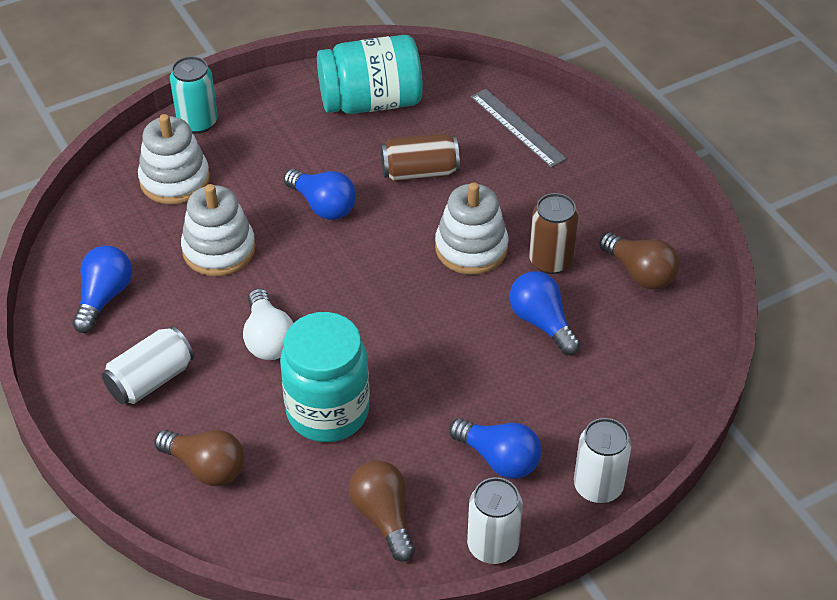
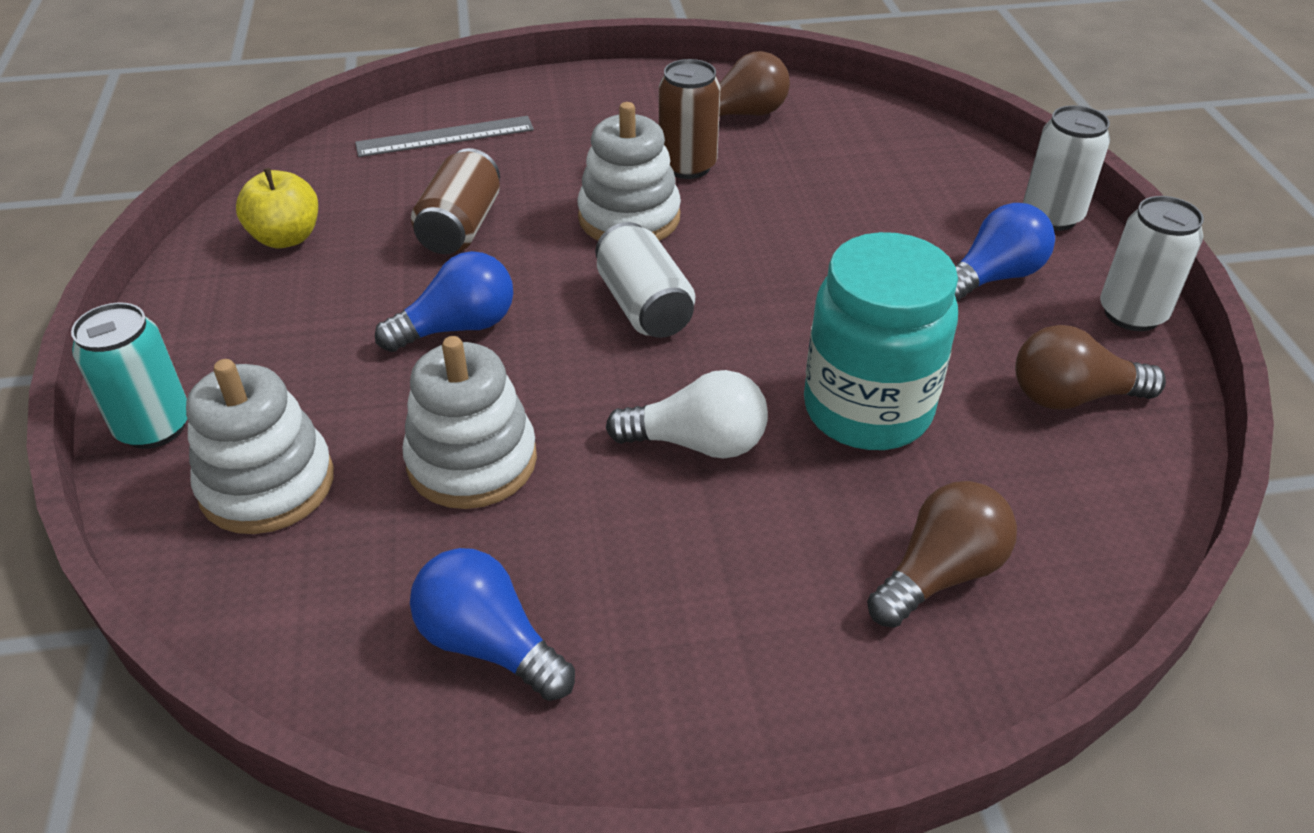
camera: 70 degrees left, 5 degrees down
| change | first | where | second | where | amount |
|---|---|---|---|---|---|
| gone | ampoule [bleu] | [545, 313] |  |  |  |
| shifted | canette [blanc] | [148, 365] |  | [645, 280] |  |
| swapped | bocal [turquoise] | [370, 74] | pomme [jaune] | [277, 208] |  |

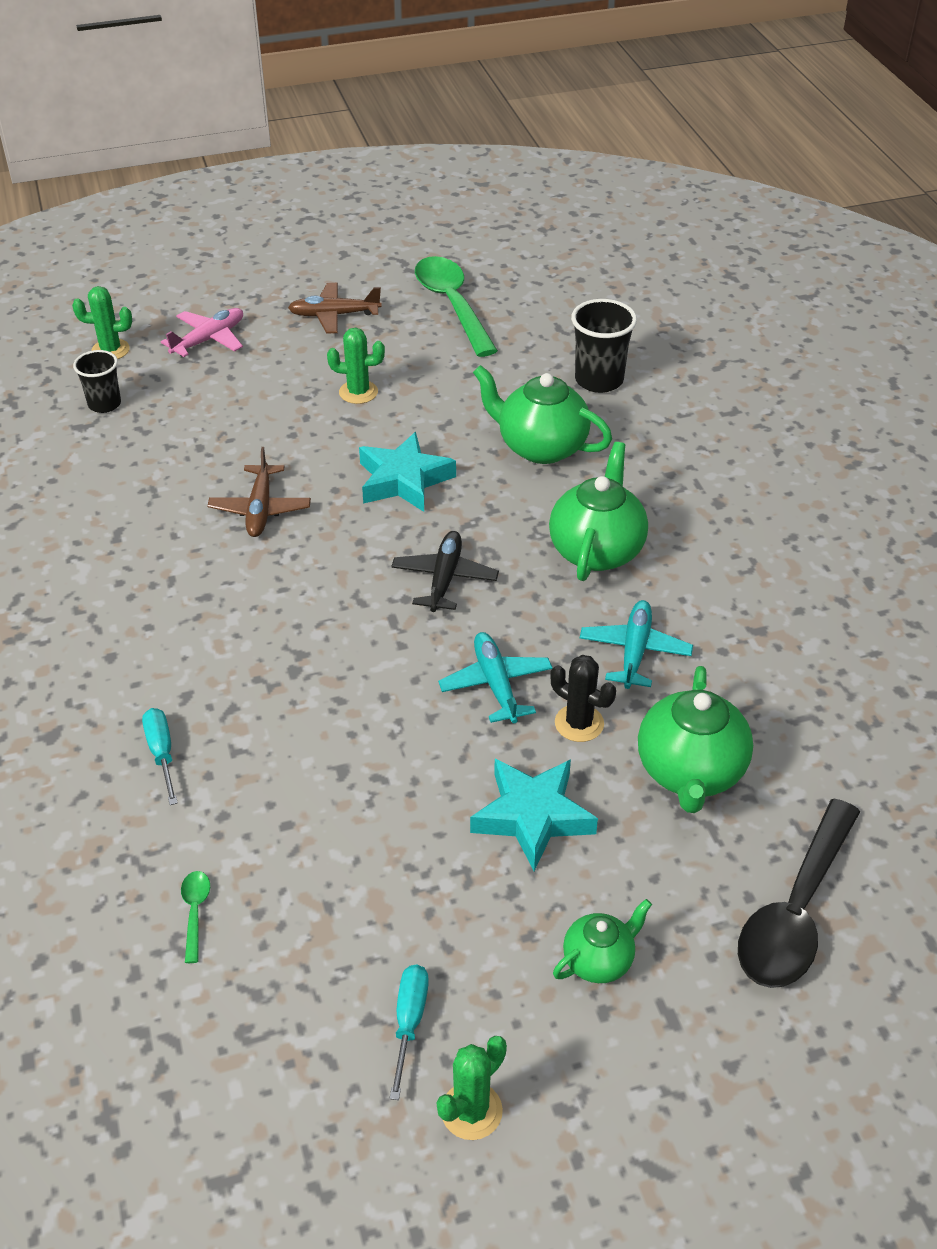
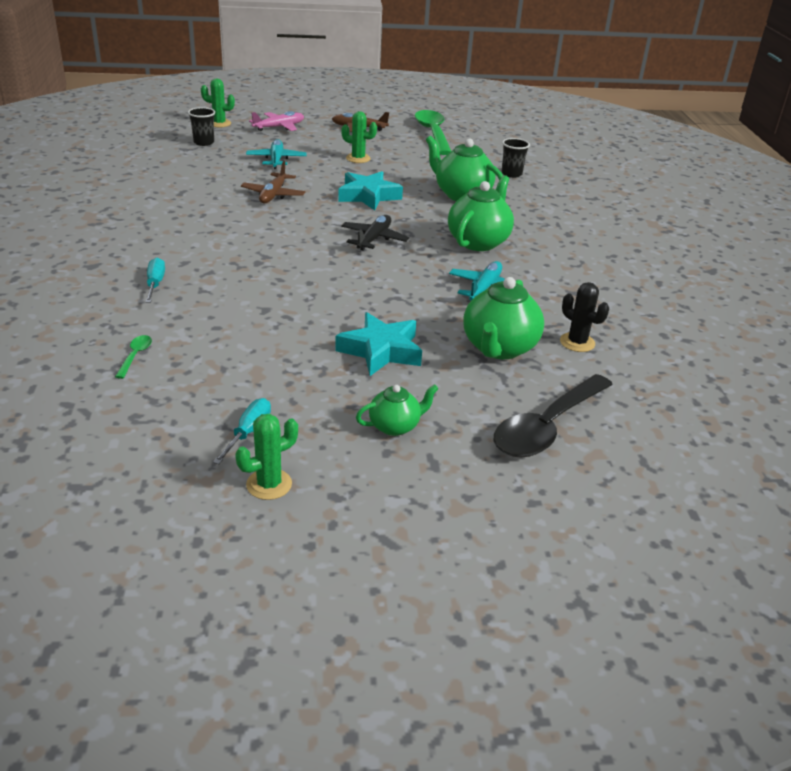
camera: 10 degrees right, 10 degrees down
| change | first | where | second | where | amount |
|---|---|---|---|---|---|
| shifted | avion [turquoise] | [495, 677] |  | [276, 154] |  |
| shifted | cactus [noir] | [583, 698] |  | [584, 317] |  |
| scaled | gobelet [noir] | [604, 346] |  | [516, 158] | x0.66 |

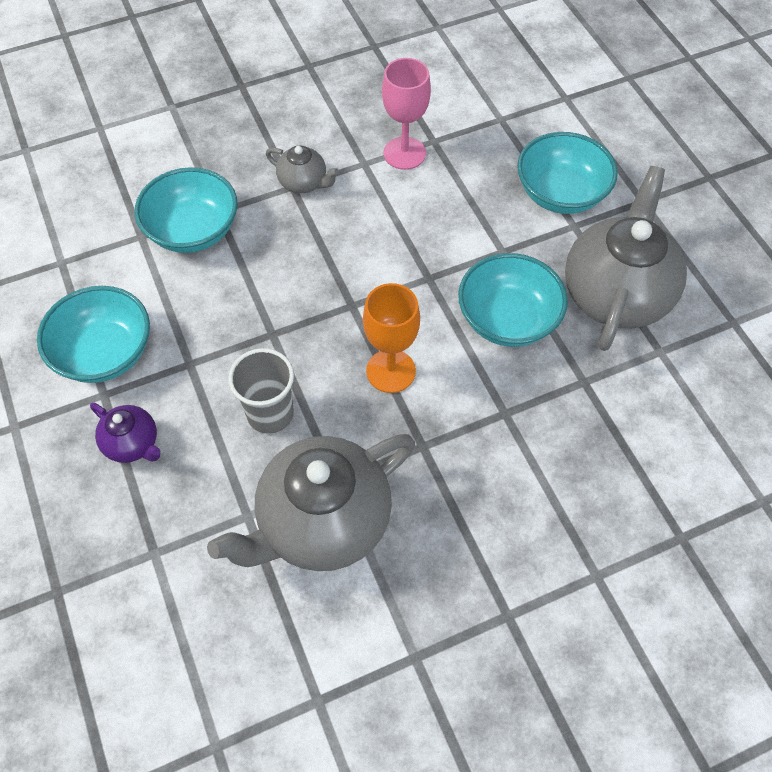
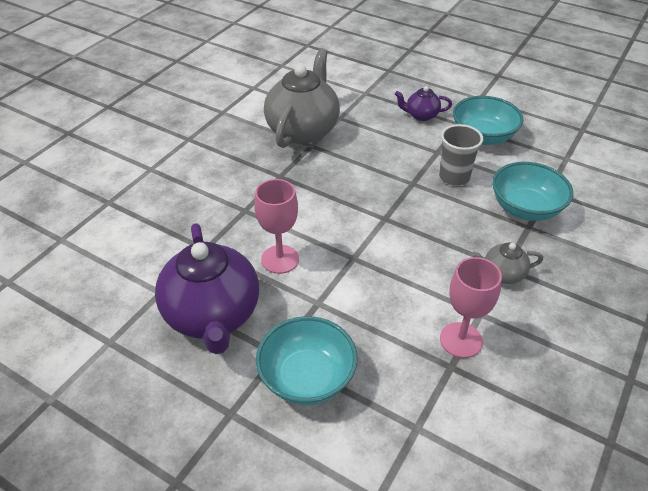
camera: 145 degrees right, 15 degrees down
| change | first | where | second | where | amount |
|---|---|---|---|---|---|
| gone | verre à pied [orange] | [391, 338] |  |  |  |
| shifted | gobelet [gris] | [261, 391] |  | [461, 155] |  |
| swapped | bol [turquoise] | [513, 300] | verre à pied [rose] | [276, 226] |  |
| repainted | théière [gris] | [626, 258] | théière [violet] | [207, 288] |  |

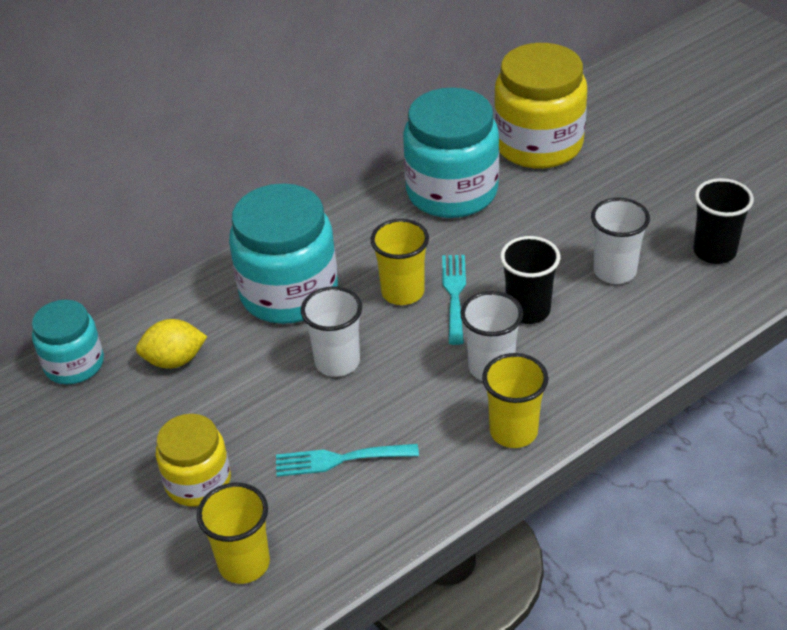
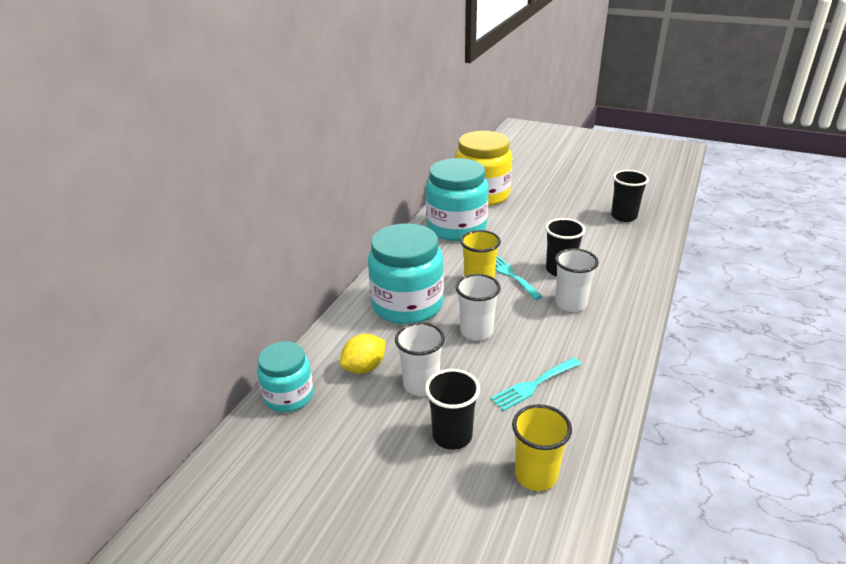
camera: 30 degrees left, 10 degrees down
| change | first | where | second | where | amount |
|---|---|---|---|---|---|
| gone | gobelet [jaune] | [515, 400] |  |  |  |
| shifted | gobelet [blanc] | [620, 241] |  | [420, 359] |  |
| swapped | bocal [jaune] | [193, 460] | gobelet [noir] | [452, 409] |  |

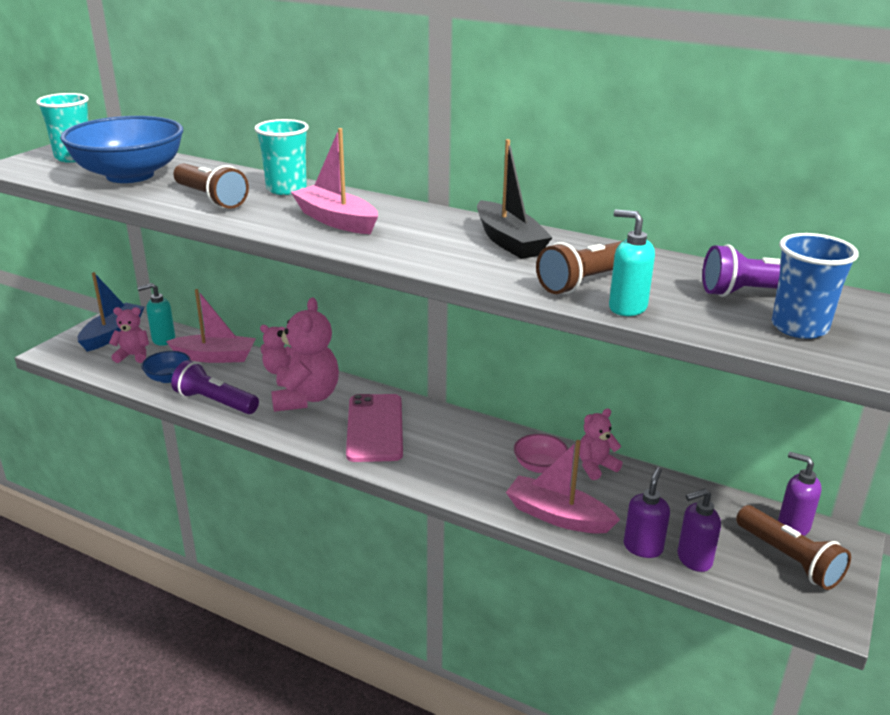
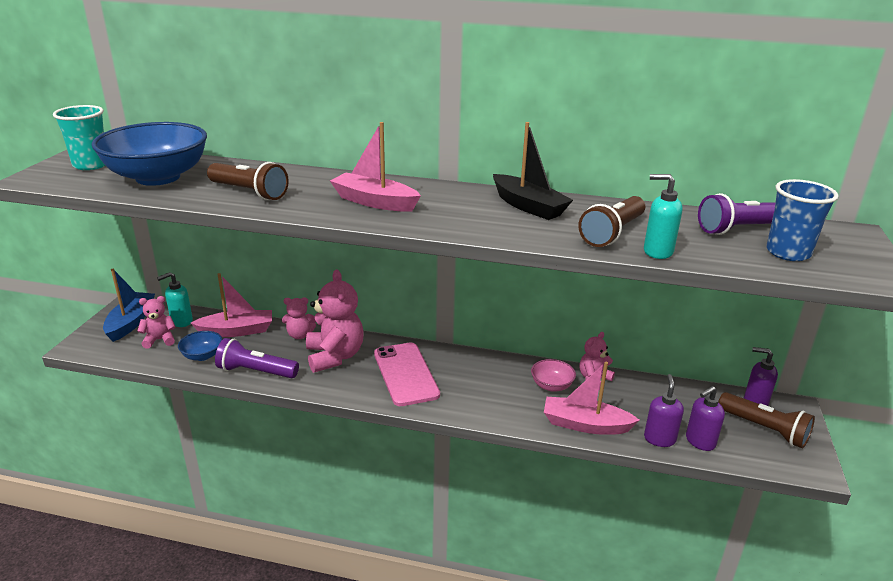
camera: 15 degrees left, 0 degrees up
| change | first | where | second | where | amount |
|---|---|---|---|---|---|
| gone | gobelet [turquoise] | [281, 157] |  |  |  |

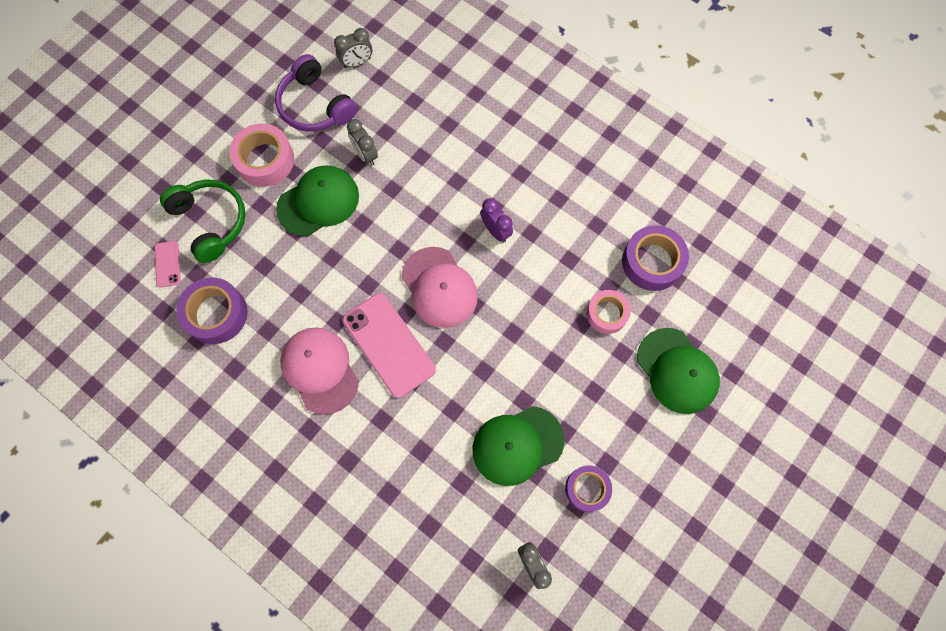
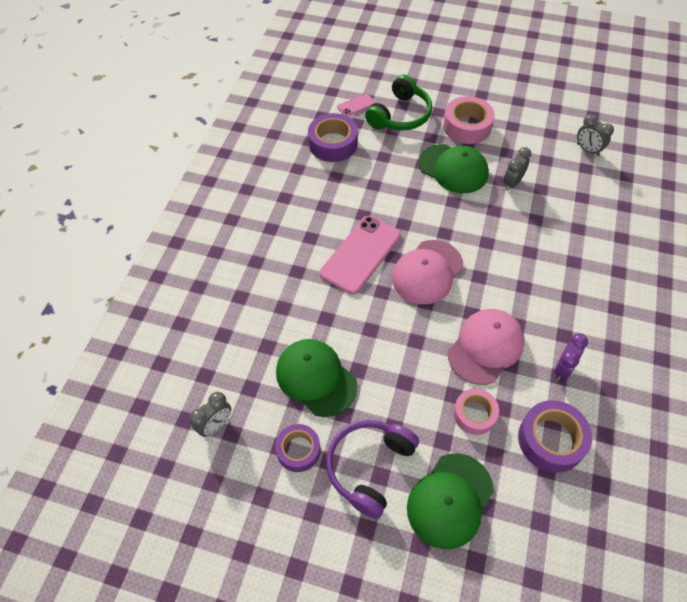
camera: 70 degrees right, 15 degrees down
| change | first | where | second | where | amount |
|---|---|---|---|---|---|
| shifted | casque audio [violet] | [316, 93] |  | [372, 469] |  |
| shifted | casquette [rose] | [319, 371] |  | [486, 347] |  |
| shifted | réveil [violet] | [496, 220] |  | [571, 357] |  |

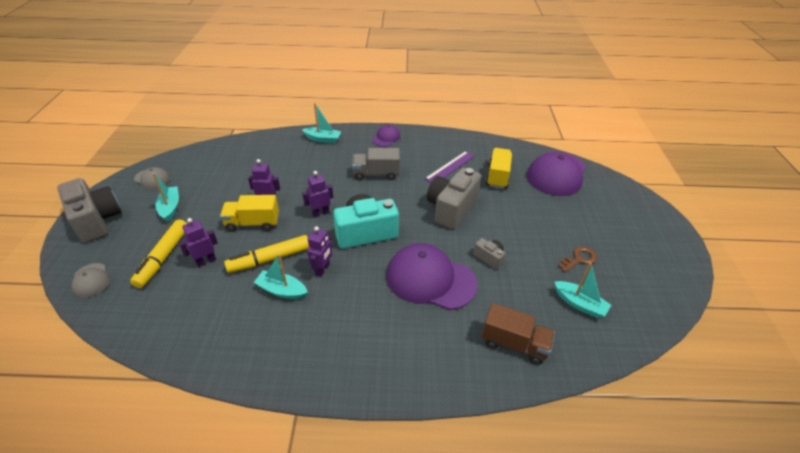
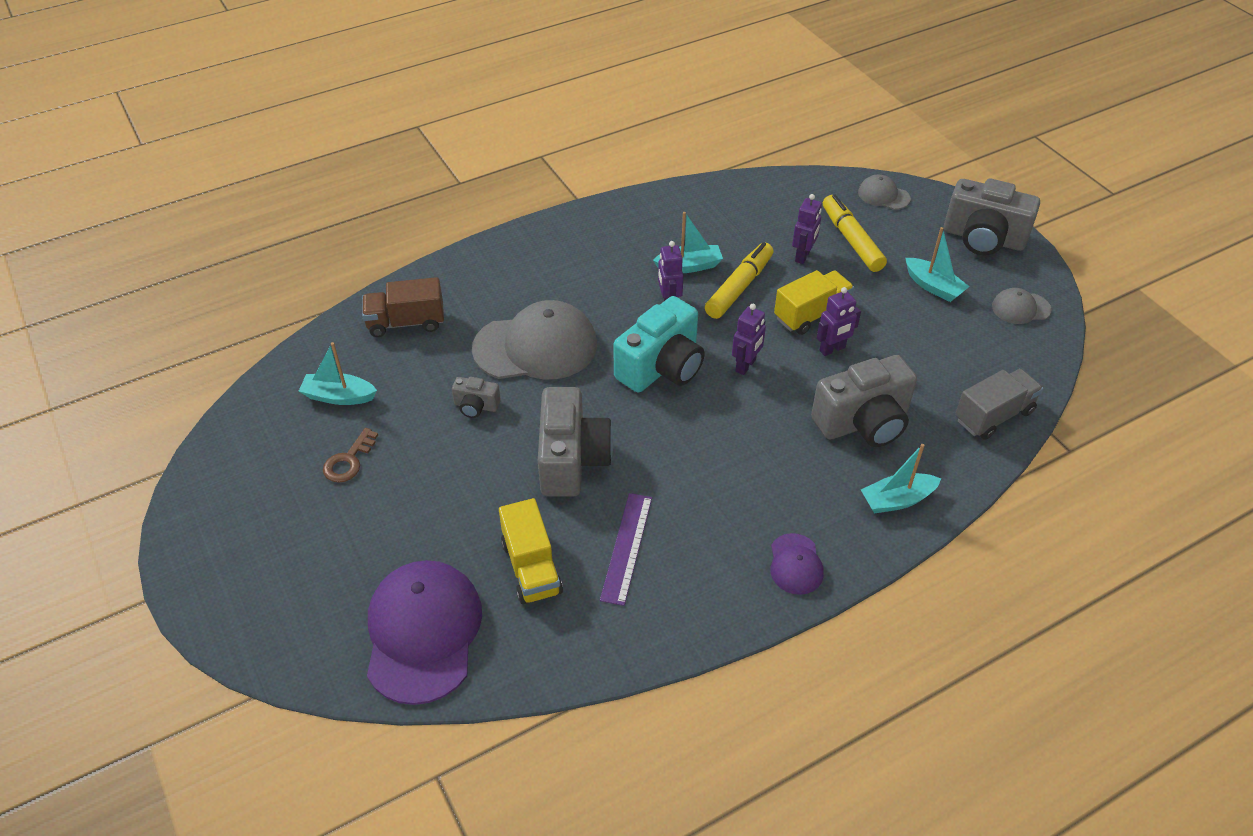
camera: 150 degrees right, 5 degrees up
| change | first | where | second | where | amount |
|---|---|---|---|---|---|
| new |  |  | appareil photo [gris] | [864, 401] |  |
| shifted | camion [gris] | [376, 164] |  | [999, 404] |  |
| repainted | casquette [violet] | [432, 276] | casquette [gris] | [534, 339] |  |

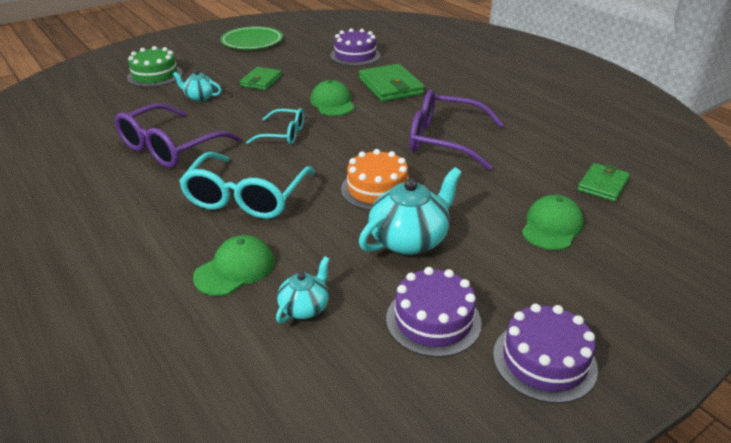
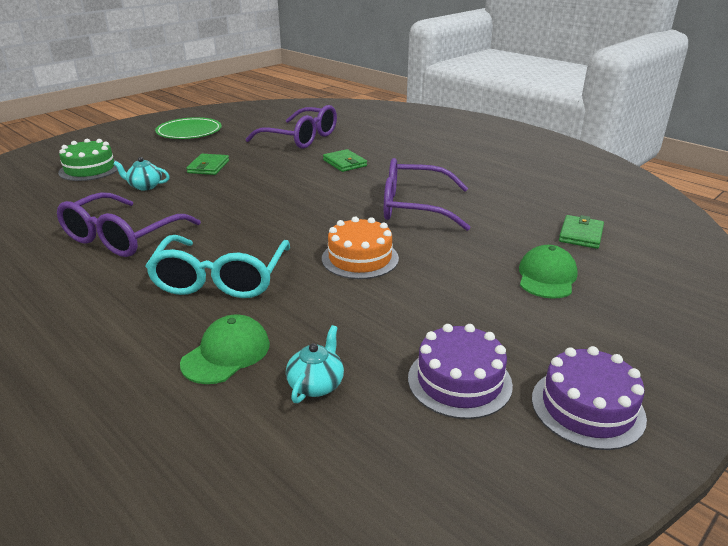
camera: 10 degrees left, 5 degrees down
| change | first | where | second | where | amount |
|---|---|---|---|---|---|
| gone | lunettes [turquoise] | [275, 126] |  |  |  |
| gone | casquette [vert] | [333, 98] |  |  |  |
| gone | théière [turquoise] | [410, 211] |  |  |  |
| swapped | gâteau [violet] | [355, 47] | lunettes [violet] | [291, 127] |  |
| scaled | portefeuille [vert] | [391, 83] |  | [345, 160] | x0.63 |

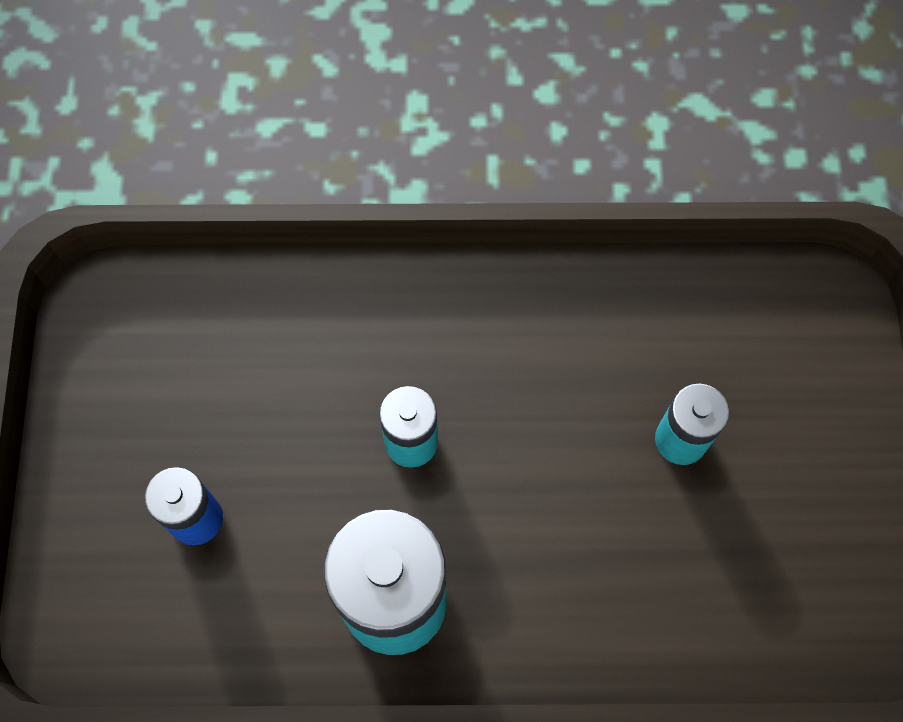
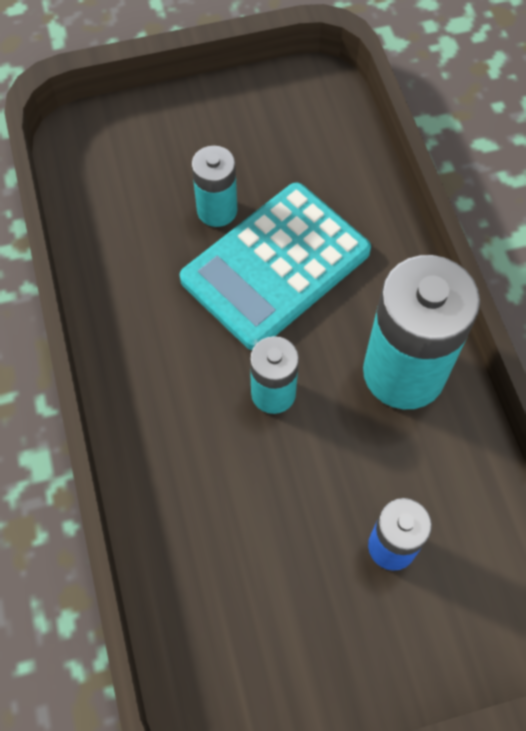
camera: 105 degrees left, 5 degrees down
| change | first | where | second | where | amount |
|---|---|---|---|---|---|
| new |  |  | calculatrice [turquoise] | [275, 266] |  |

